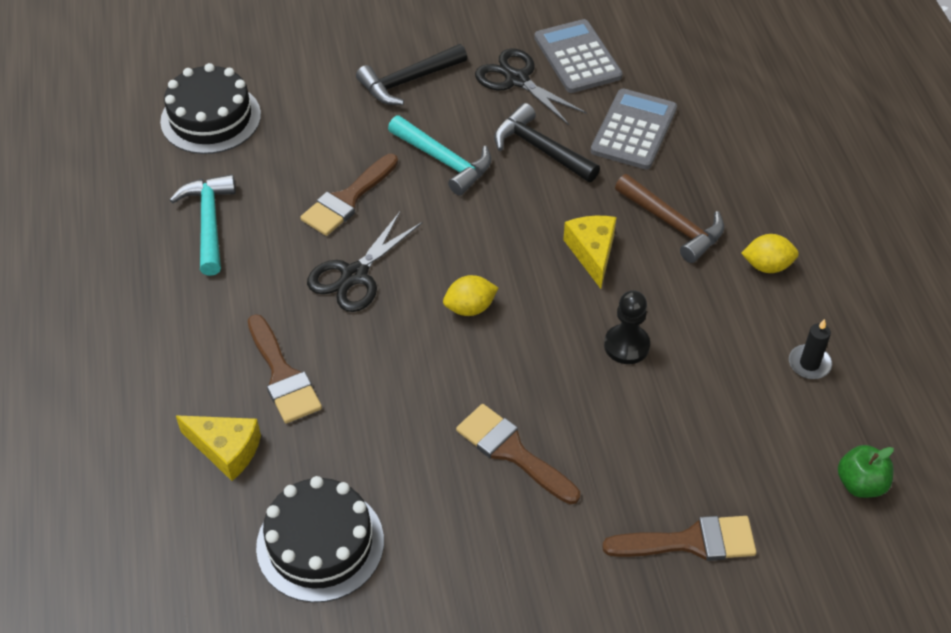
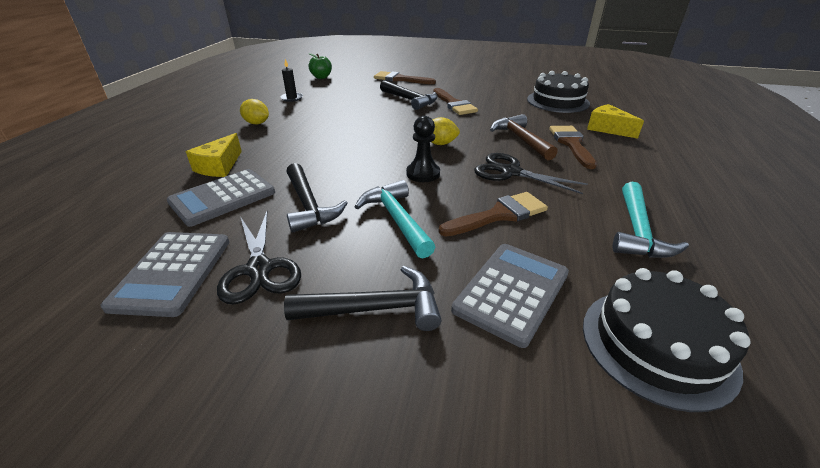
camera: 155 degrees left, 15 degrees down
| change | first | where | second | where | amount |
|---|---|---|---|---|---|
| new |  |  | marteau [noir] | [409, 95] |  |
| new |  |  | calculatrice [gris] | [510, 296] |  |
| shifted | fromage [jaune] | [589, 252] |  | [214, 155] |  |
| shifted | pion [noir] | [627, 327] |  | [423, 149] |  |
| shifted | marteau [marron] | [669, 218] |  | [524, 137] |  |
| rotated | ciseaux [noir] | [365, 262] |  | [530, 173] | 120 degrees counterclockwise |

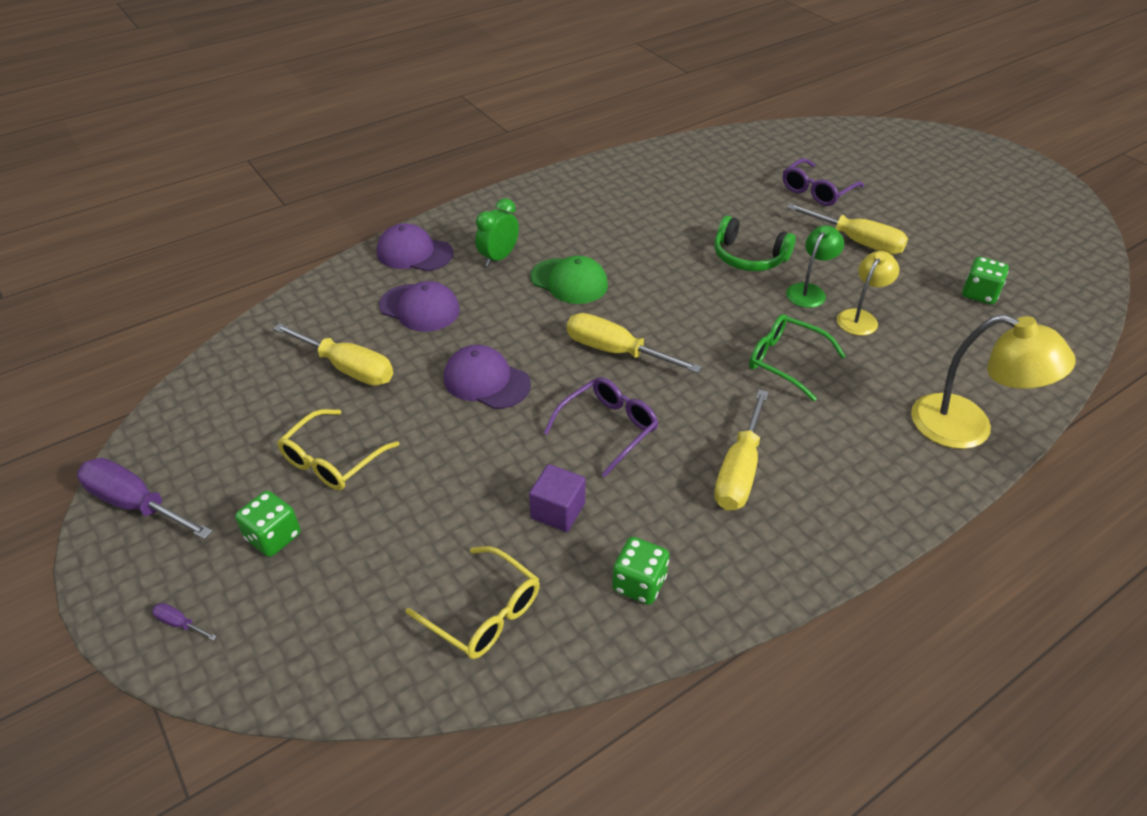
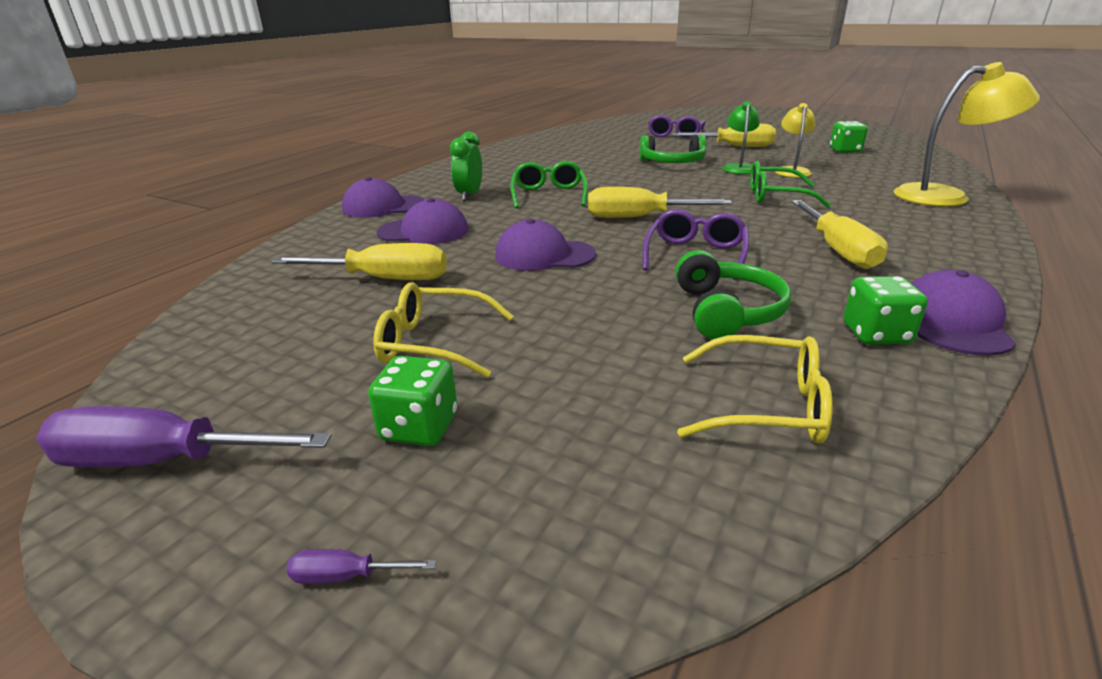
camera: 25 degrees left, 15 degrees down
| change | first | where | second | where | amount |
|---|---|---|---|---|---|
| new |  |  | casquette [violet] | [963, 313] |  |
| swapped | cube [violet] | [557, 498] | casque audio [vert] | [733, 294] |  |
| swapped | casquette [vert] | [569, 280] | lunettes [vert] | [549, 184] |  |
| rotated | lunettes [jaune] | [338, 449] |  | [443, 330] | 90 degrees clockwise |

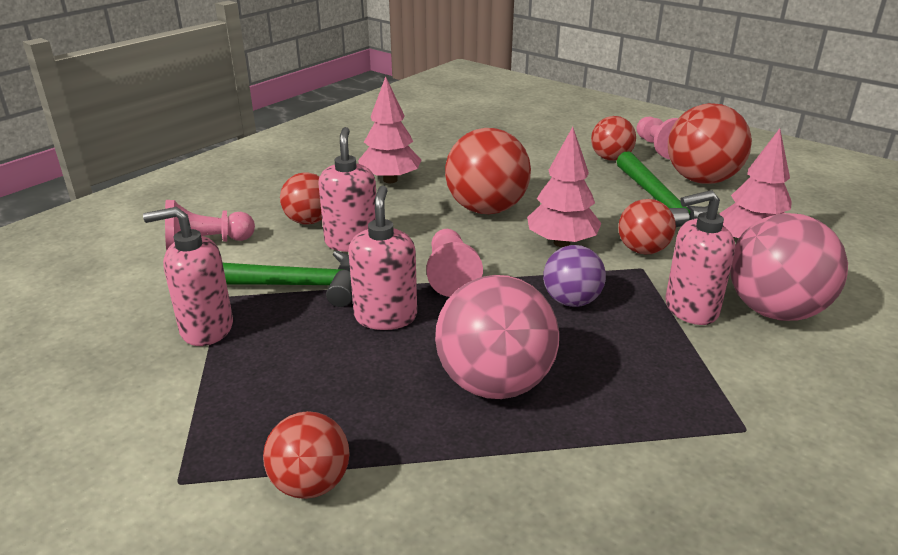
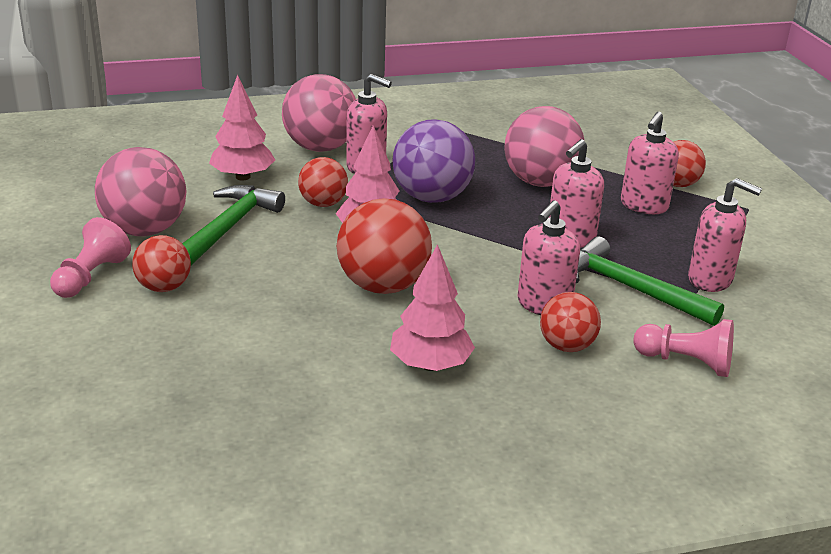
camera: 145 degrees left, 0 degrees up
| change | first | where | second | where | amount |
|---|---|---|---|---|---|
| gone | pion [rose] | [454, 263] |  |  |  |
| new |  |  | distributeur de savon [rose] | [650, 163] |  |
| repainted | balle [rouge] | [710, 143] | balle [rose] | [140, 191] |  |
| scaled | balle [violet] | [574, 276] |  | [433, 161] | x1.68 |

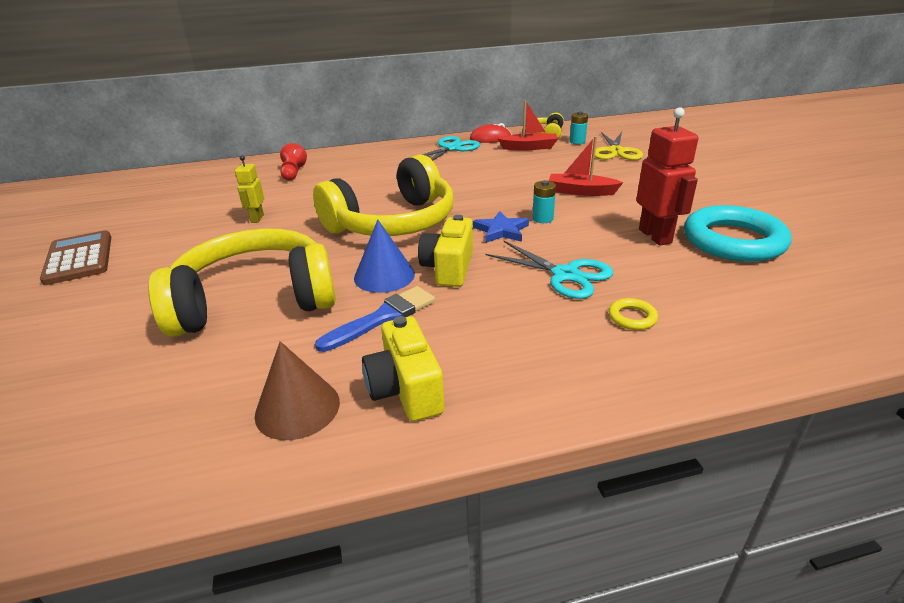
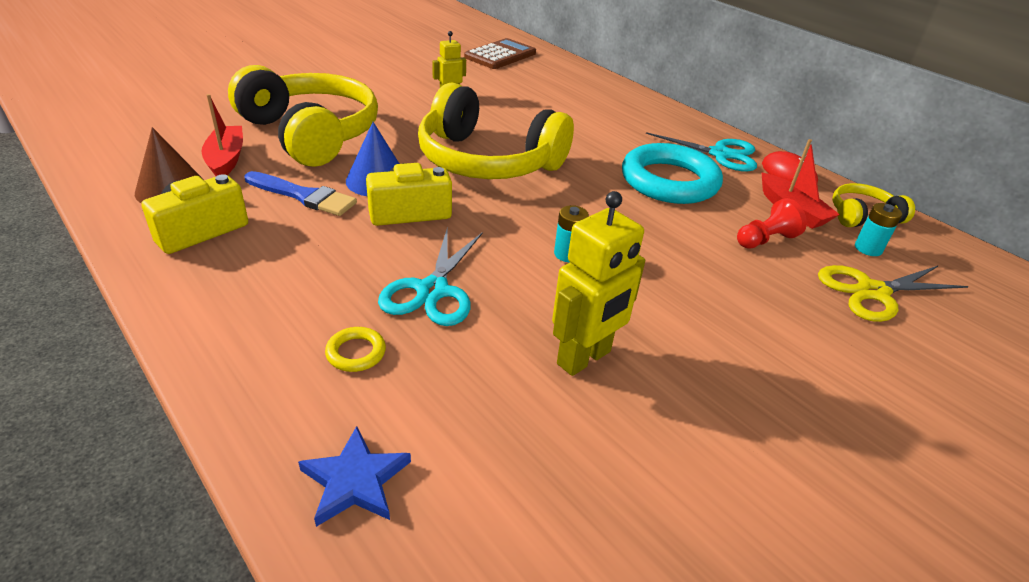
camera: 60 degrees right, 5 degrees up
| change | first | where | second | where | amount |
|---|---|---|---|---|---|
| shifted | calculatrice [marron] | [75, 257] |  | [500, 53] |  |
| shifted | pion [rouge] | [293, 162] |  | [772, 223] |  |
| shifted | étoile [bleu] | [501, 227] |  | [354, 476] |  |
| shifted | bateau [rouge] | [586, 166] |  | [222, 135] |  |
| shifted | anneau [turquoise] | [738, 233] |  | [672, 173] |  |
| repainted | robot [rouge] | [667, 176] | robot [jaune] | [598, 283] |  |

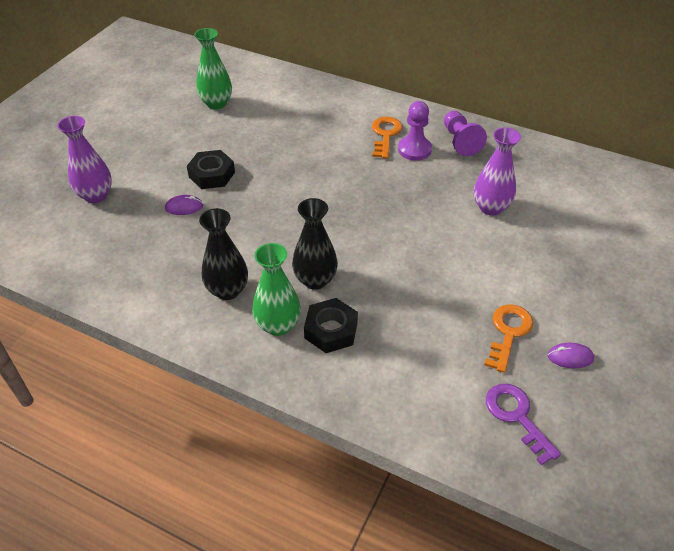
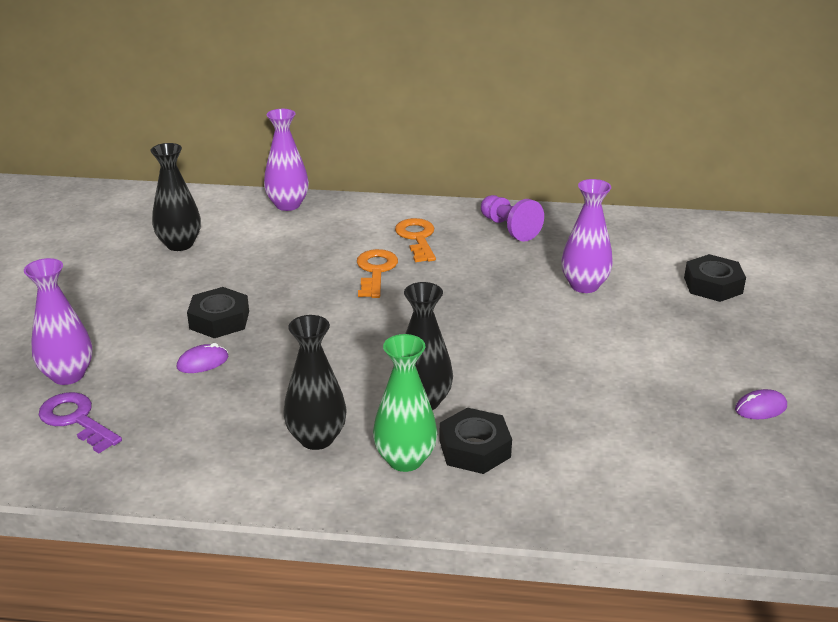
camera: 20 degrees left, 15 degrees down
| change | first | where | second | where | amount |
|---|---|---|---|---|---|
| gone | pion [violet] | [415, 131] |  |  |  |
| new |  |  | vase [violet] | [286, 160] |  |
| new |  |  | écrou [noir] | [715, 278] |  |
| shifted | clé [orange] | [508, 338] |  | [377, 273] |  |
| shifted | clé [violet] | [523, 425] |  | [80, 422] |  |
| repainted | vase [vert] | [213, 69] | vase [noir] | [175, 197] |  |

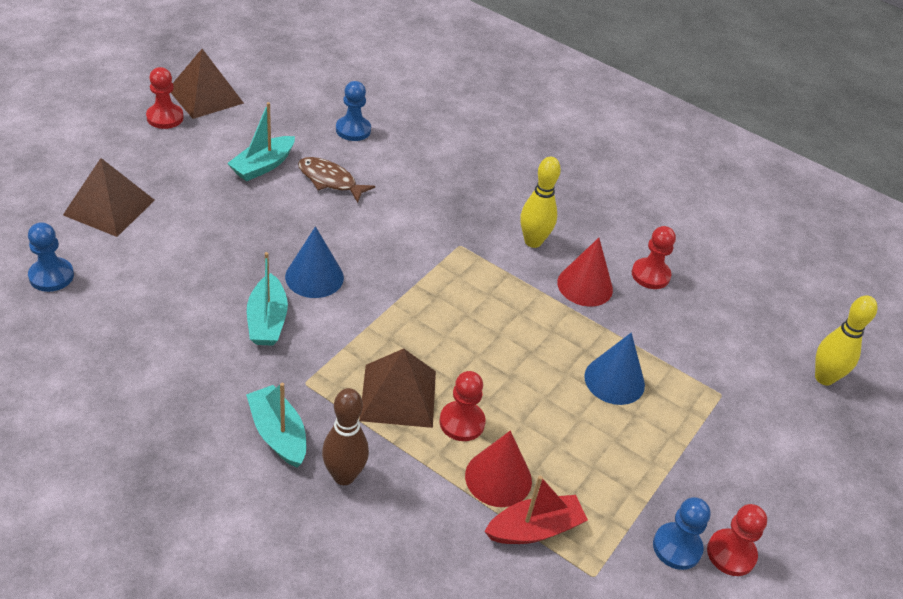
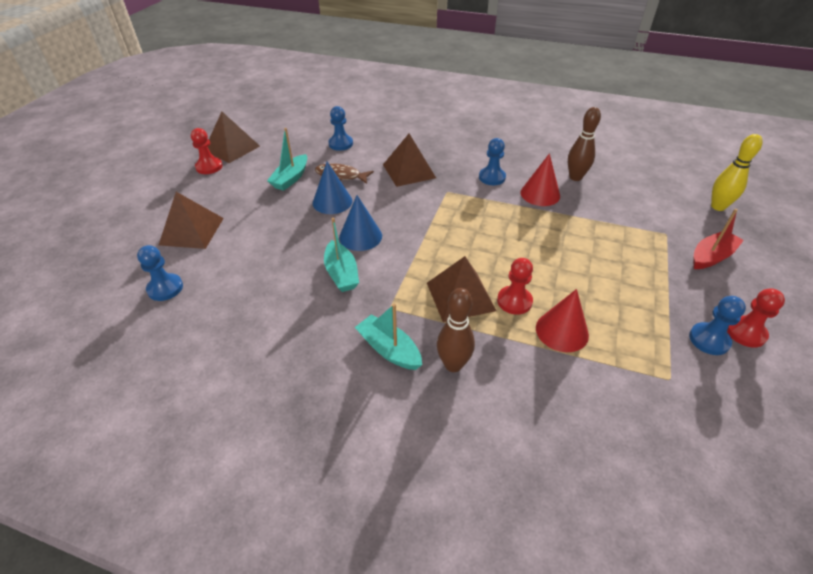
camera: 10 degrees left, 0 degrees up
| change | first | where | second | where | amount |
|---|---|---|---|---|---|
| new |  |  | pyramide [marron] | [409, 160] |  |
| shifted | bateau [rouge] | [536, 510] |  | [719, 239] |  |
| shifted | cône [bleu] | [614, 369] |  | [332, 187] |  |
| swapped | quille [jaune] | [541, 202] | pion [bleu] | [492, 161] |  |
| swapped | pion [rouge] | [654, 257] | quille [marron] | [584, 144] |  |

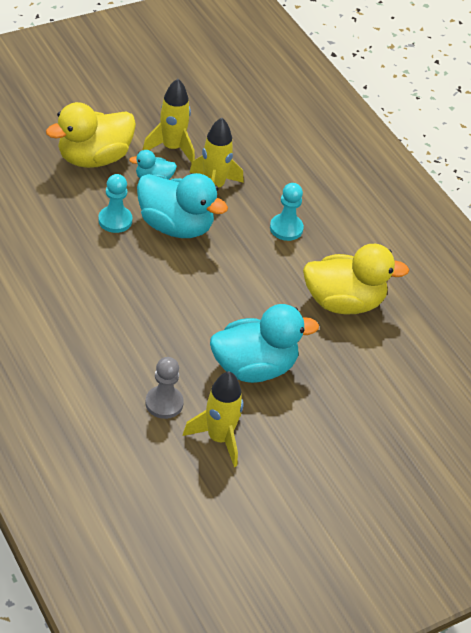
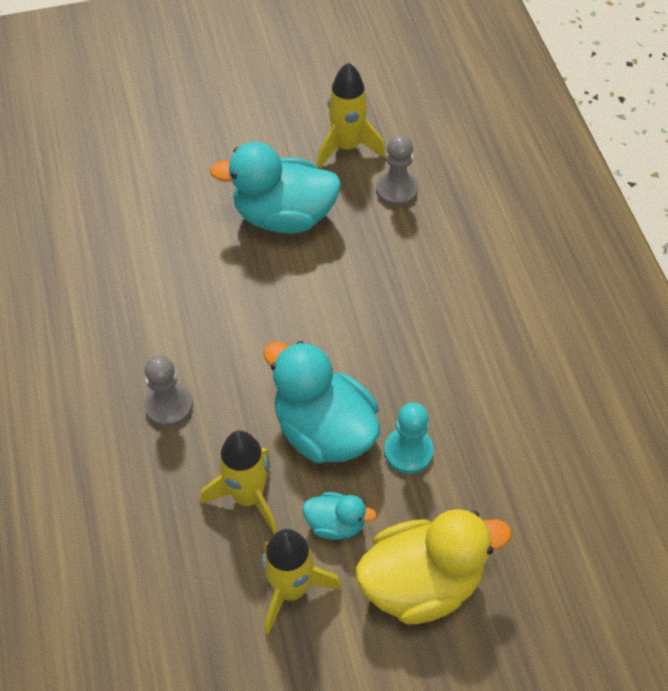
camera: 160 degrees left, 10 degrees up
| change | first | where | second | where | amount |
|---|---|---|---|---|---|
| gone | canard [jaune] | [356, 279] |  |  |  |
| repainted | pion [turquoise] | [287, 212] | pion [gris] | [168, 391] |  |

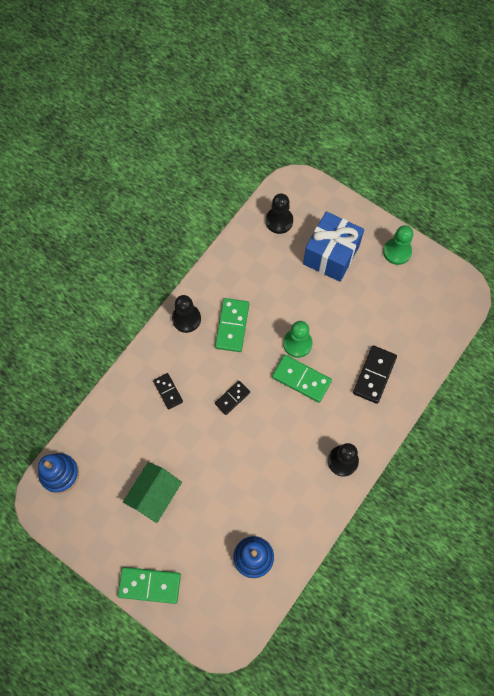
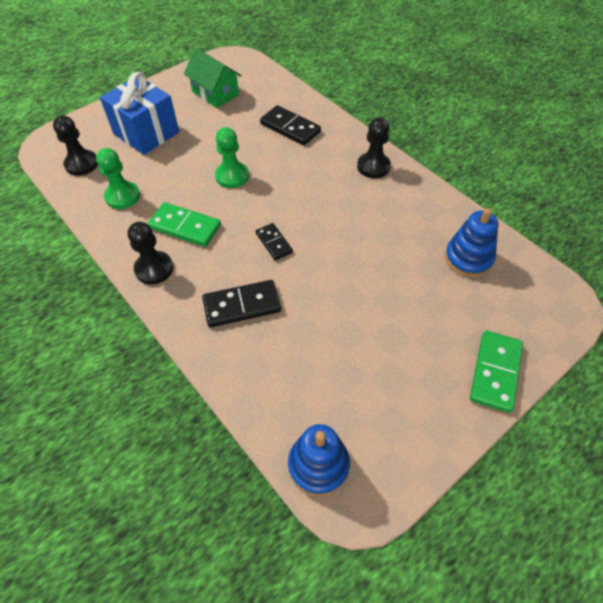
camera: 75 degrees left, 15 degrees down
| change | first | where | second | where | amount |
|---|---|---|---|---|---|
| gone | domino [vert] | [302, 379] |  |  |  |
| shifted | maison [vert] | [152, 492] |  | [212, 78] |  |
| shifted | pion [vert] | [398, 245] |  | [118, 178] |  |
| scaled | domino [noir] | [168, 391] |  | [241, 303] | x1.61 |

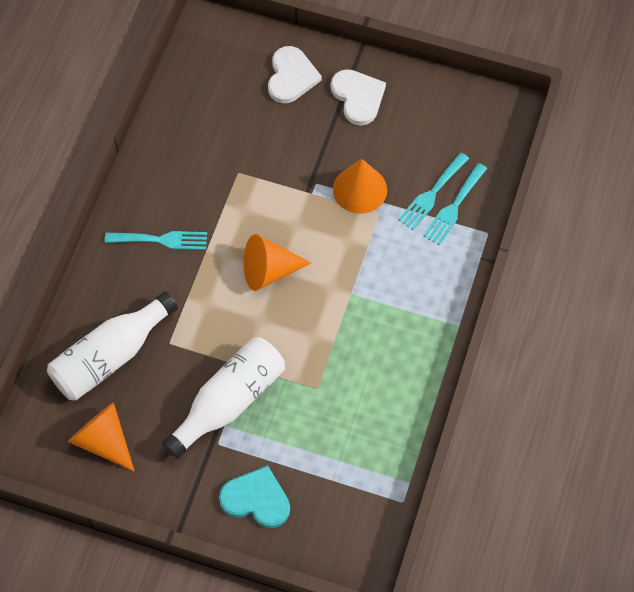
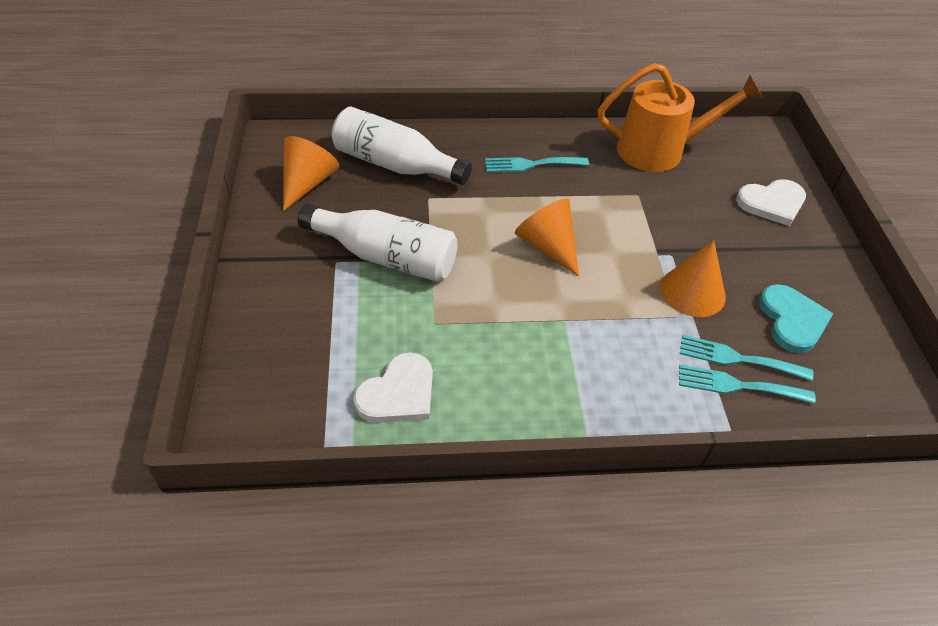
camera: 65 degrees right, 15 degrees down
| change | first | where | second | where | amount |
|---|---|---|---|---|---|
| new |  |  | arrosoir [orange] | [680, 117] |  |
| shifted | cœur [turquoise] | [254, 496] |  | [796, 318] |  |
| shifted | cœur [blanc] | [358, 97] |  | [393, 387] |  |
| rotated | fourchette [turquoise] | [156, 240] |  | [537, 164] | 105 degrees clockwise |

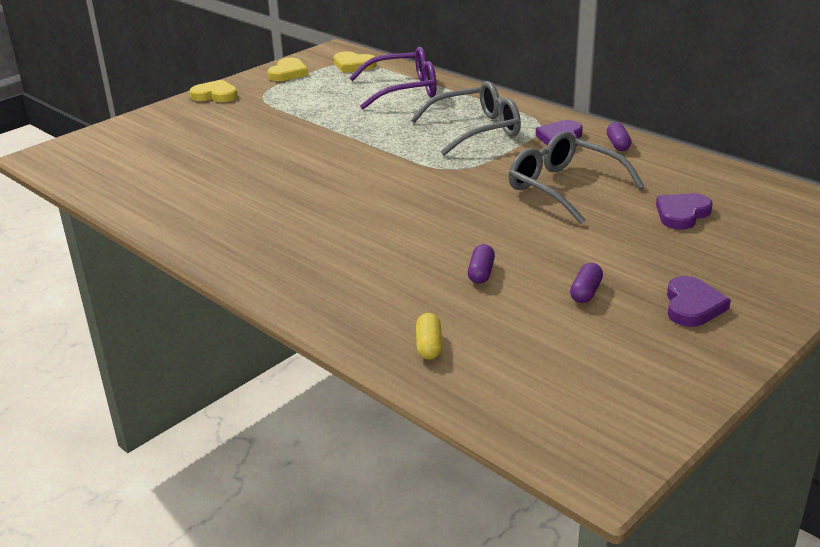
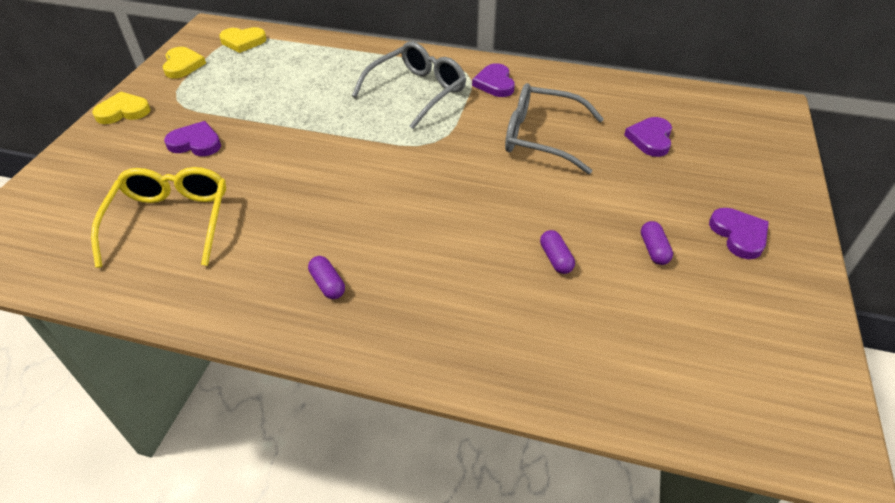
camera: 30 degrees left, 15 degrees up
| change | first | where | second | where | amount |
|---|---|---|---|---|---|
| gone | lunettes [violet] | [393, 78] |  |  |  |
| gone | gélule [jaune] | [429, 336] |  |  |  |
| new |  |  | lunettes [jaune] | [158, 217] |  |
| new |  |  | cœur [violet] | [192, 138] |  |
| shifted | gélule [violet] | [619, 136] |  | [326, 277] |  |

